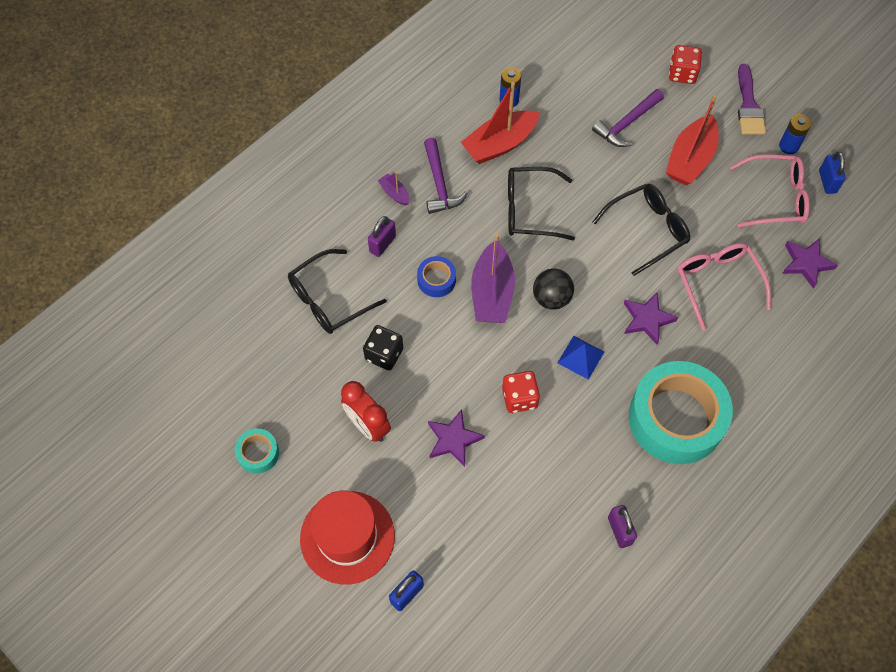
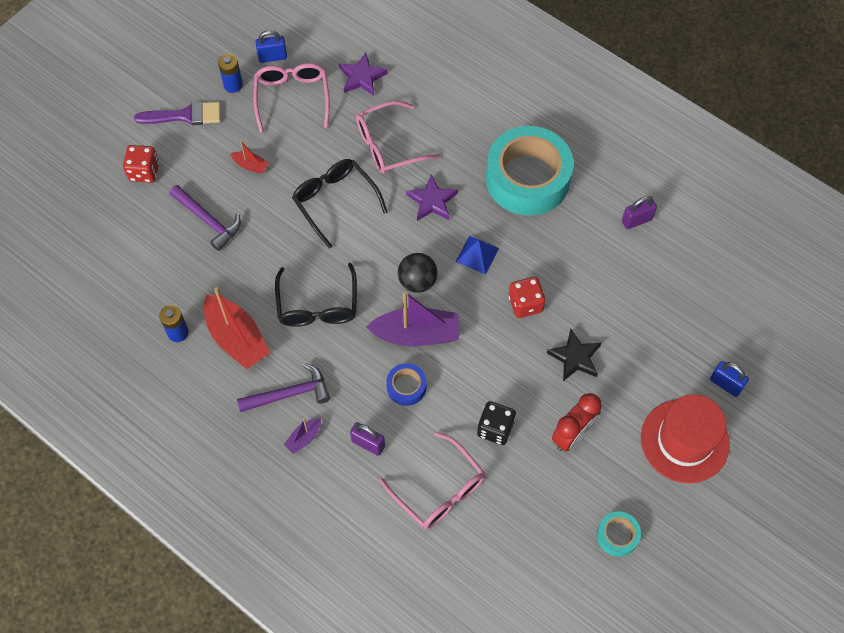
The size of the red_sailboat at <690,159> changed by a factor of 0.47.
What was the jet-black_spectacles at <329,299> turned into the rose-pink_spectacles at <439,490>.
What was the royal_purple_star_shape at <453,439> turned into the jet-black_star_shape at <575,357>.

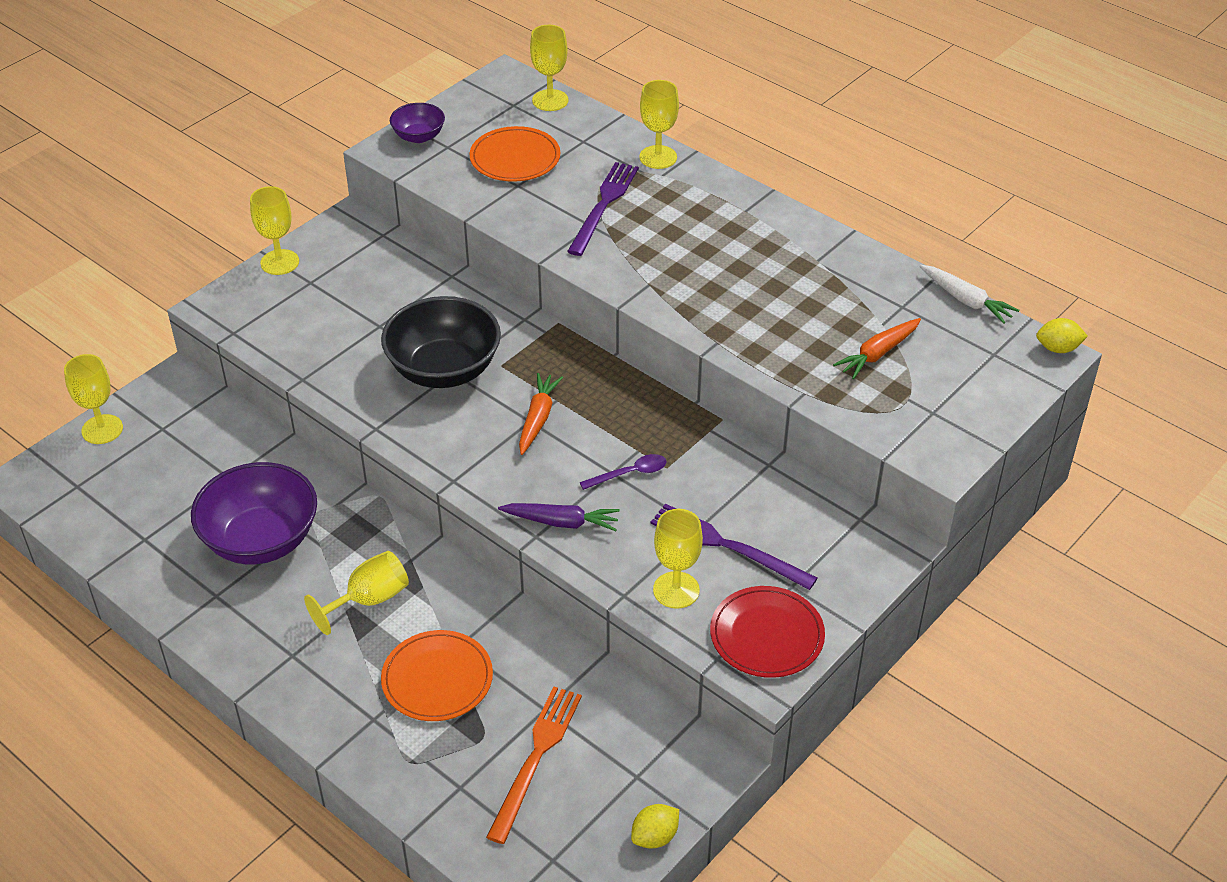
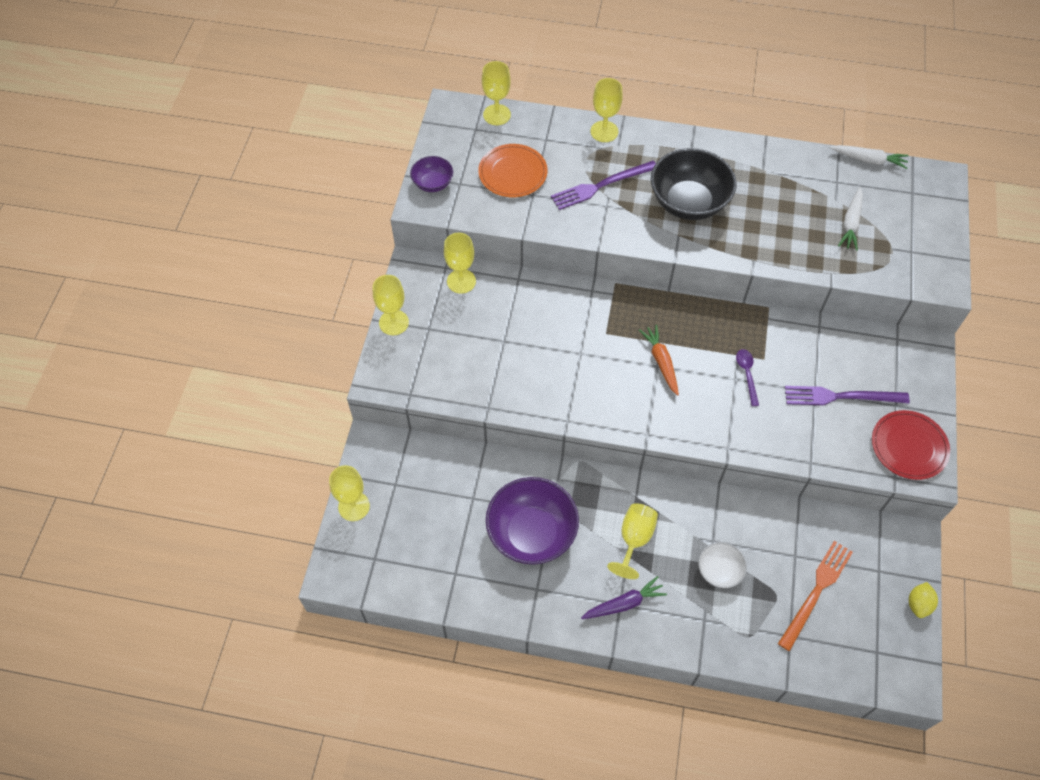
The golden_wine_glass ended up elsewhere, having gone from <676,590> to <461,281>.
The royal_purple_dinner_fork at <603,205> ended up facing another way, 105 degrees counterclockwise from before.
The royal_purple_root_vegetable ended up elsewhere, having gone from <561,522> to <624,603>.
The jet-black_bowl ended up elsewhere, having gone from <444,370> to <688,202>.
Where the orange_plate stood at <437,679>, the white_bowl came to stand at <719,571>.
The royal_purple_teaspoon at <630,474> ended up facing another way, 45 degrees counterclockwise from before.
The orange_dinner_fork at <536,758> ended up facing another way, 45 degrees clockwise from before.
What was the orange_root_vegetable at <878,354> turned into the white_root_vegetable at <851,223>.
The second view lost the golden_lemon at <1058,348>.

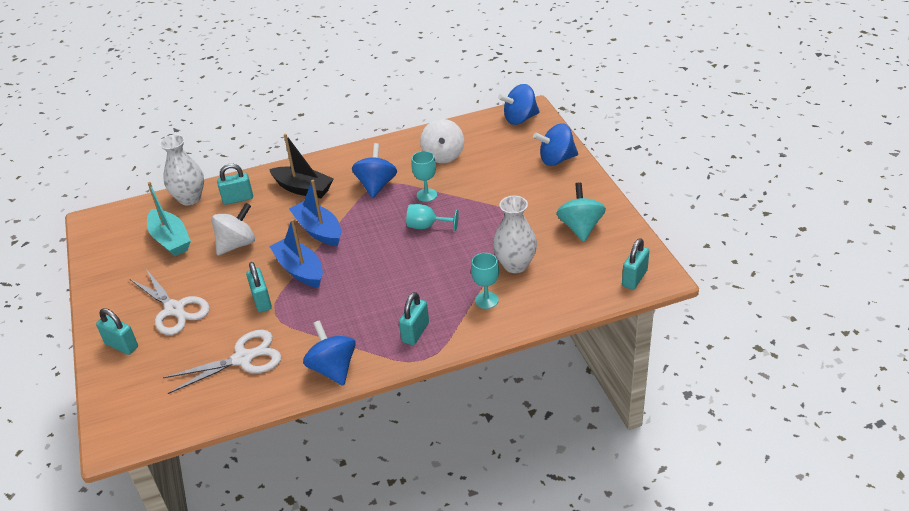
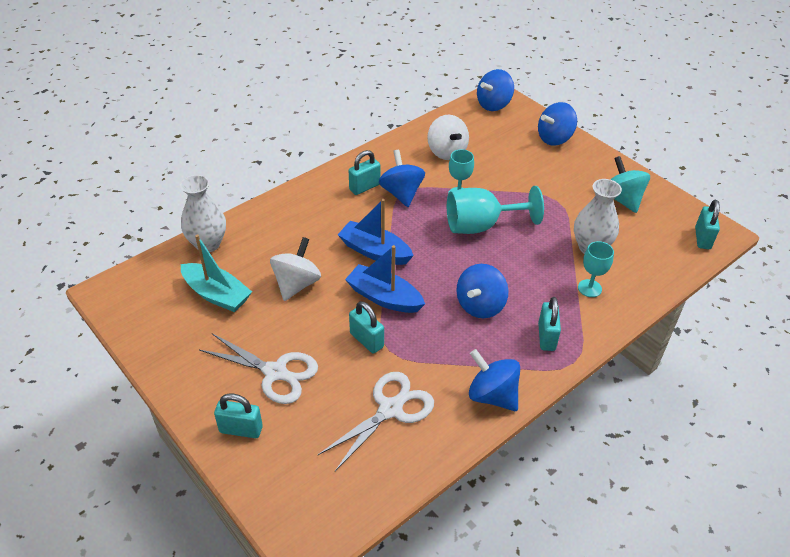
The turquoise_small_lock ended up elsewhere, having gone from <238,199> to <364,187>.
The size of the turquoise_wine_glass at <427,226> changed by a factor of 1.76.
The second view gained the royal_blue_spinning_top at <480,305>.
The second view lost the jet-black_sailboat at <303,189>.

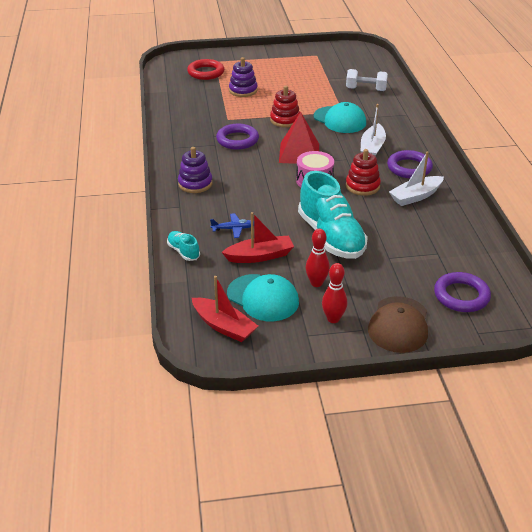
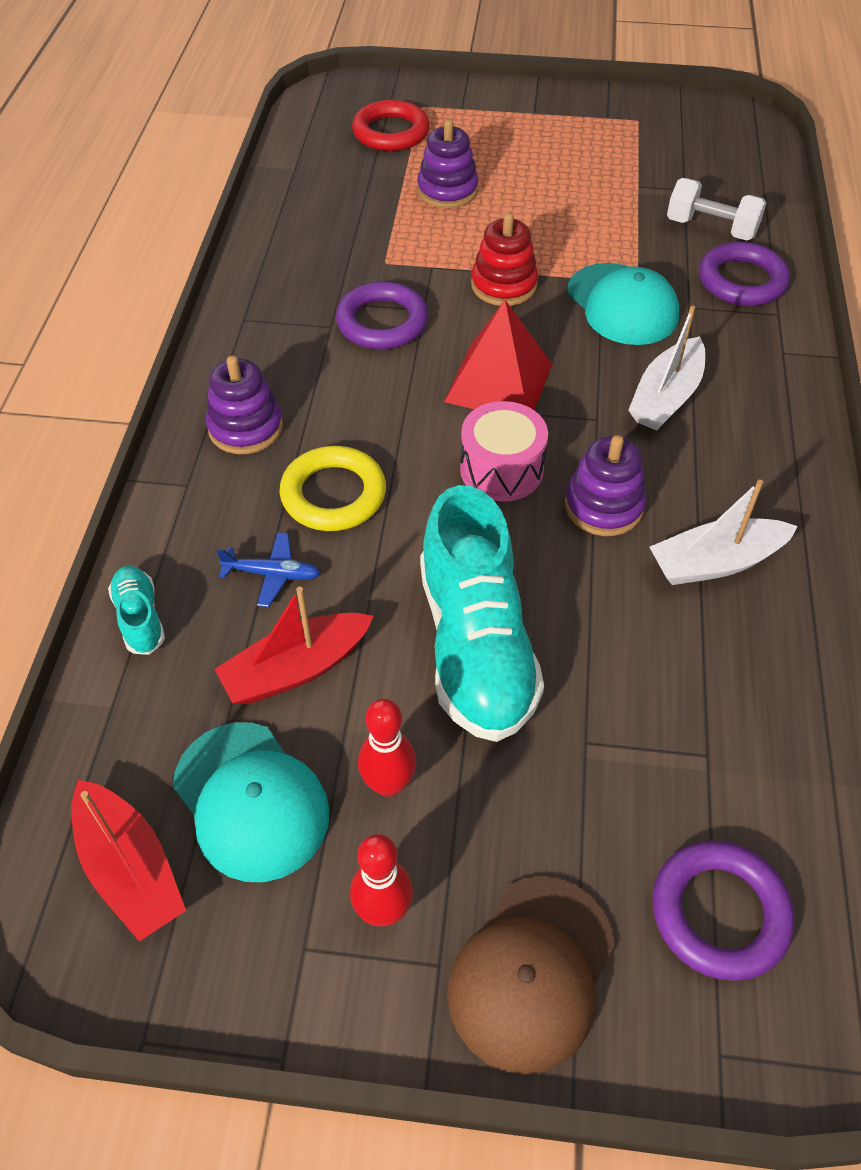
The red_sailboat at <260,256> ended up facing another way, 150 degrees clockwise from before.
The second view gained the golden_torus at <333,494>.
What was the red_stacking_rings at <362,186> turned into the royal_purple_stacking_rings at <603,506>.
The royal_purple_torus ended up elsewhere, having gone from <409,168> to <742,281>.

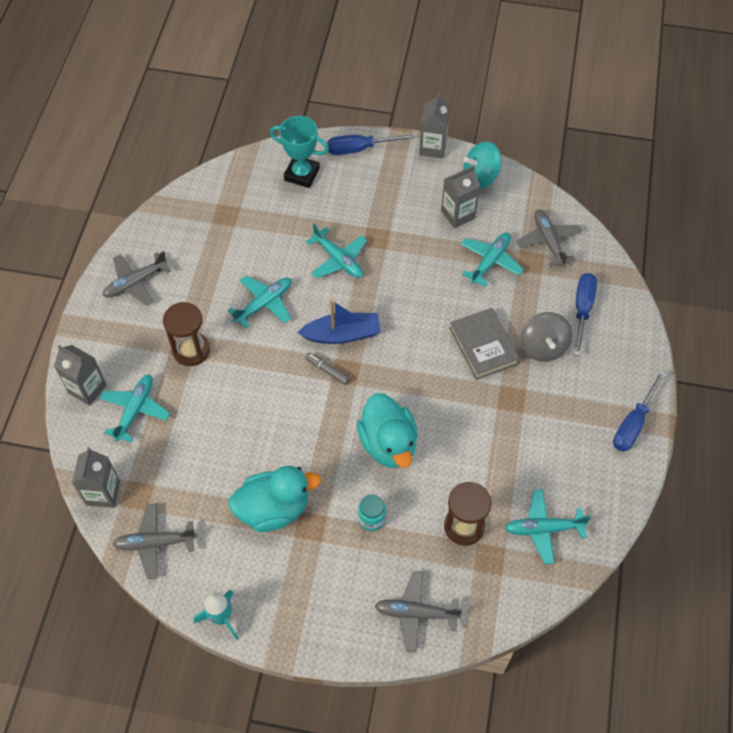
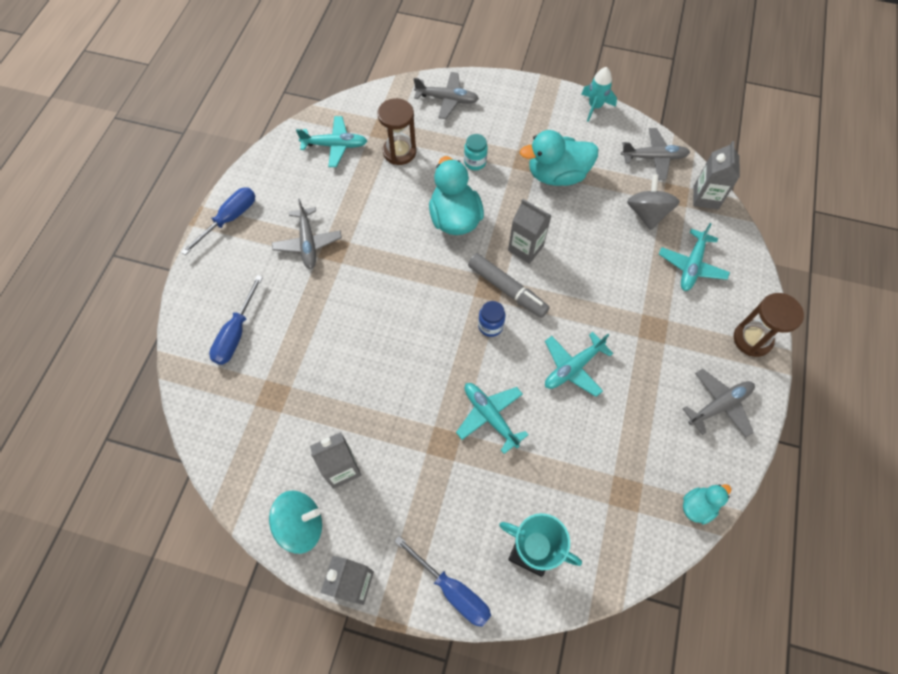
The grey_aeroplane ended up elsewhere, having gone from <548,241> to <308,243>.
The royal_blue_flat_screwdriver at <359,149> ended up facing another way, 45 degrees clockwise from before.
The size of the grey_felt_pen at <327,370> changed by a factor of 1.85.
Where the royal_blue_sailboat stood at <342,334>, the royal_blue_preserve_jar came to stand at <490,326>.
The grey_juice_carton ended up elsewhere, having gone from <87,389> to <525,248>.
The grey_spinning_top ended up elsewhere, having gone from <543,347> to <647,213>.
The second view gained the turquoise_toy_duck at <697,506>.
The dark_brown_sandglass ended up elsewhere, having gone from <191,350> to <752,339>.
The second view lost the grey_hardcover at <483,346>.
The second view lost the turquoise_aeroplane at <490,261>.

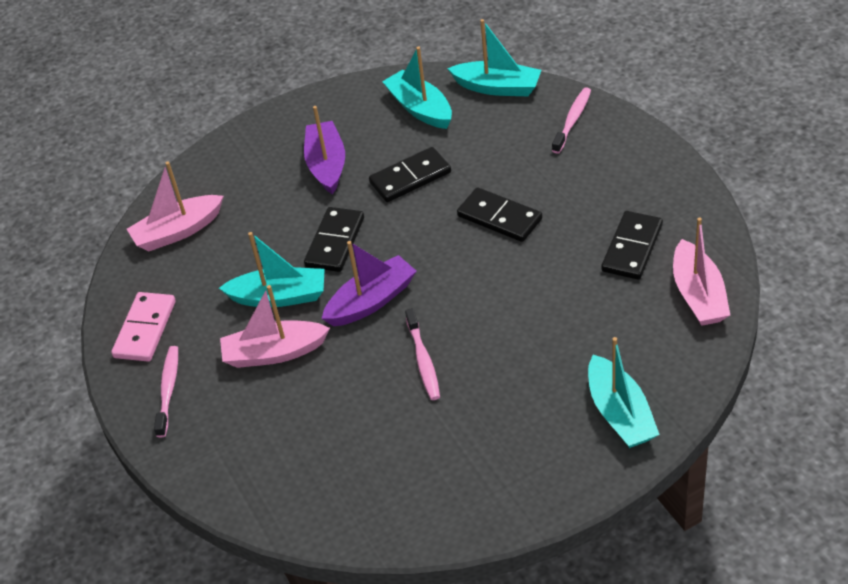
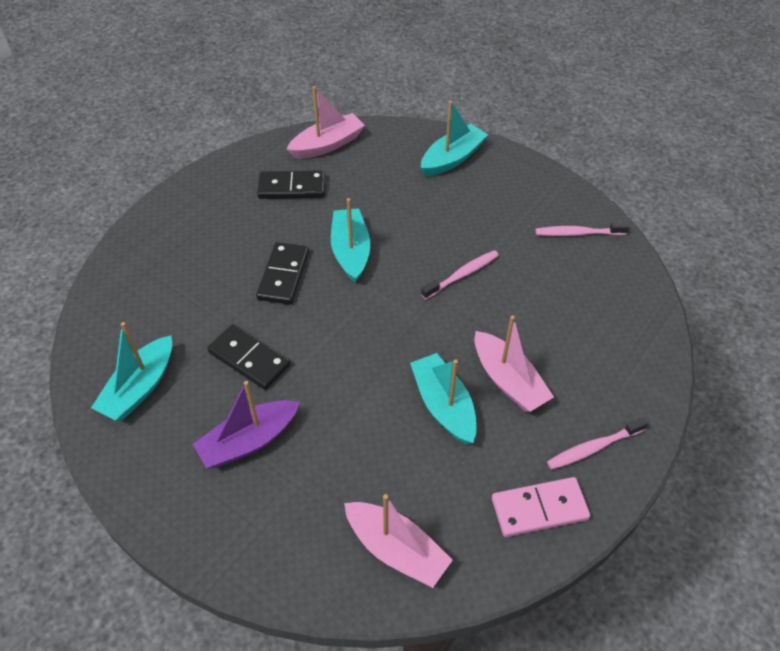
The turquoise_sailboat ended up elsewhere, having gone from <497,87> to <351,251>.
The rose-pink_tooth_brush ended up elsewhere, having gone from <572,120> to <578,233>.
The second view lost the jet-black_domino at <335,242>.
The second view lost the royal_purple_sailboat at <371,301>.

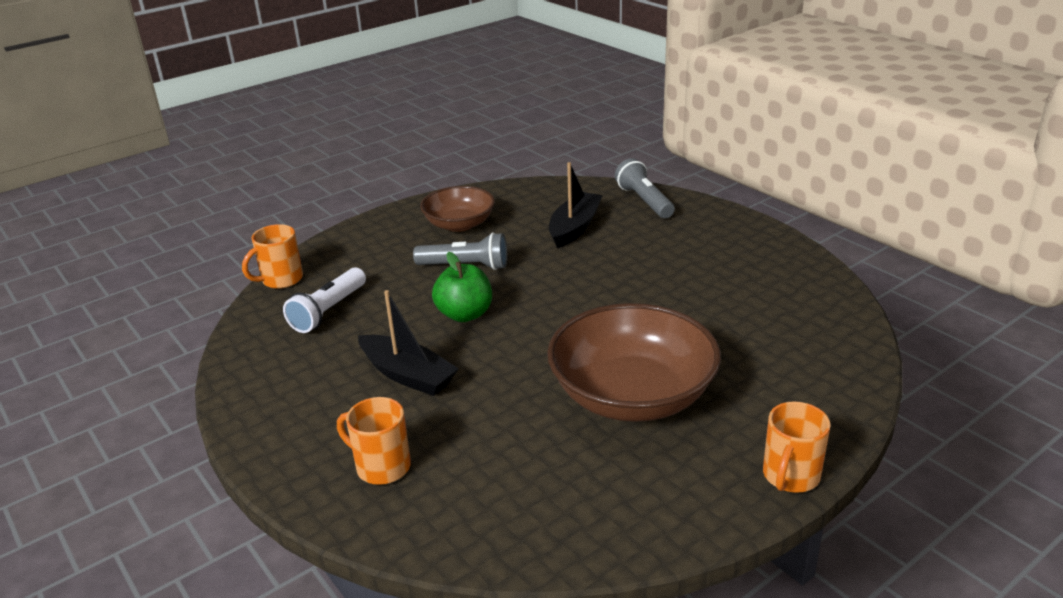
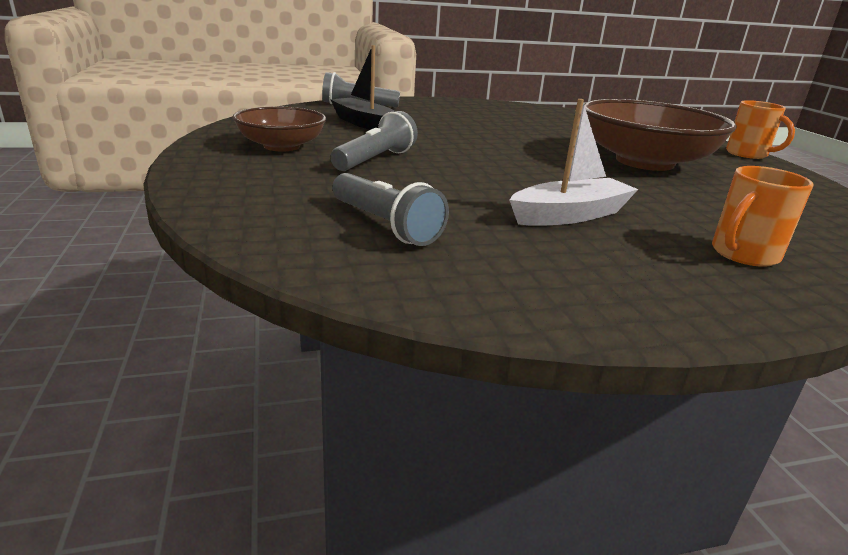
What was the white_flashlight at <328,311> turned into the grey_flashlight at <385,225>.
What was the jet-black_sailboat at <408,375> turned into the white_sailboat at <570,215>.
The second view lost the orange_coffee_mug at <281,280>.
The second view lost the green_apple at <465,314>.

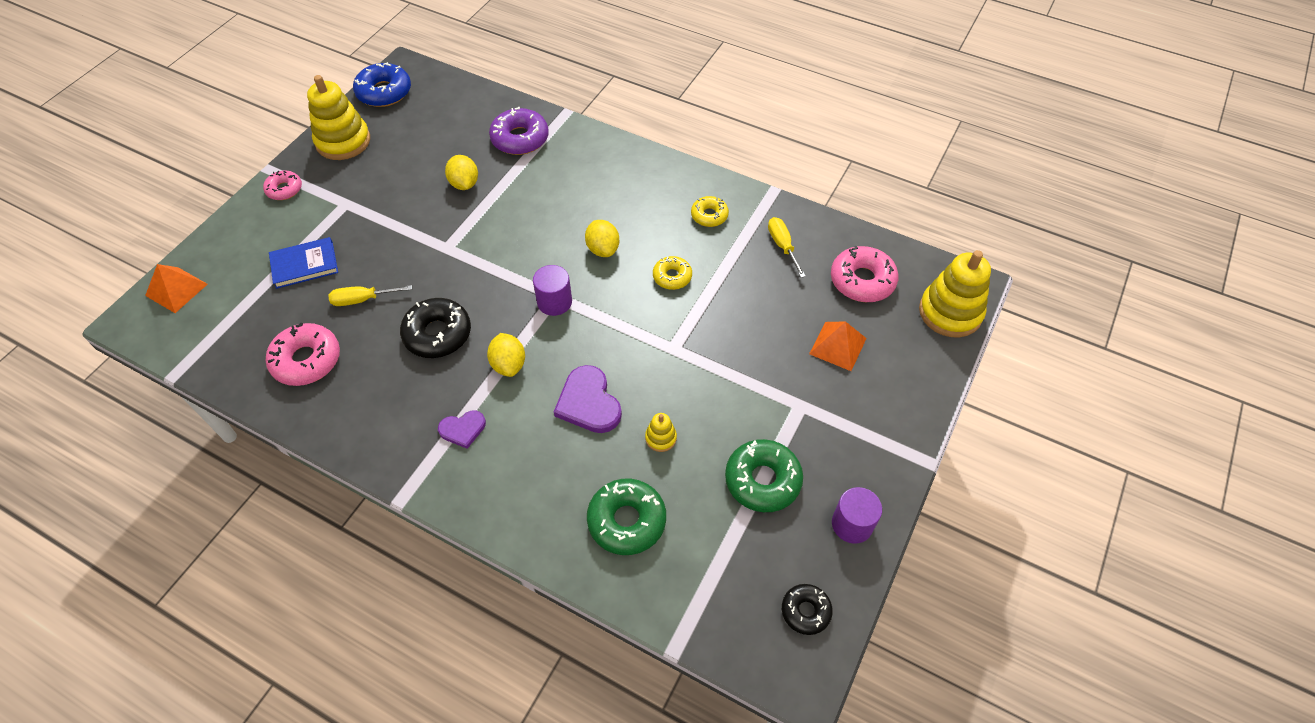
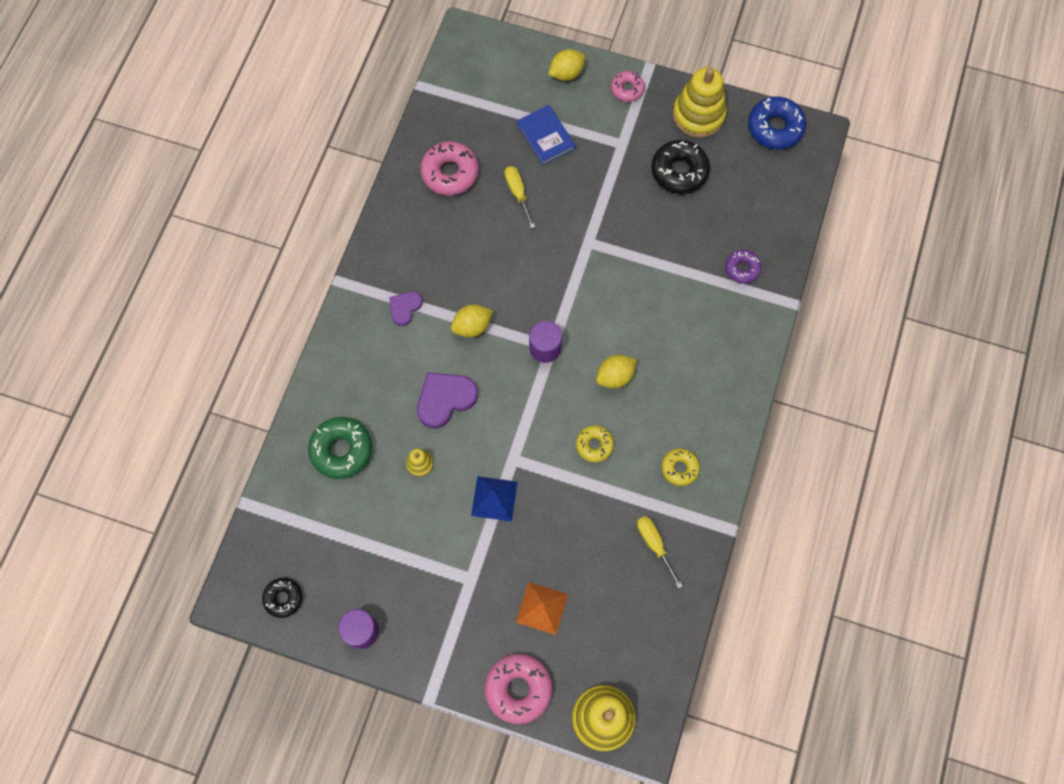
The royal_purple_heart at <463,429> ended up facing another way, 60 degrees clockwise from before.
The second view gained the royal_blue_pyramid_shape at <494,498>.
The rose-pink_doughnut ended up elsewhere, having gone from <862,281> to <518,689>.
The golden_lemon ended up elsewhere, having gone from <464,184> to <566,73>.
The golden_flat_screwdriver at <782,246> ended up facing another way, 90 degrees counterclockwise from before.
The jet-black_doughnut ended up elsewhere, having gone from <437,334> to <679,171>.
The size of the royal_purple_doughnut at <520,139> changed by a factor of 0.60.
The second view lost the orange_pyramid_shape at <176,290>.
The second view lost the green_doughnut at <762,480>.

